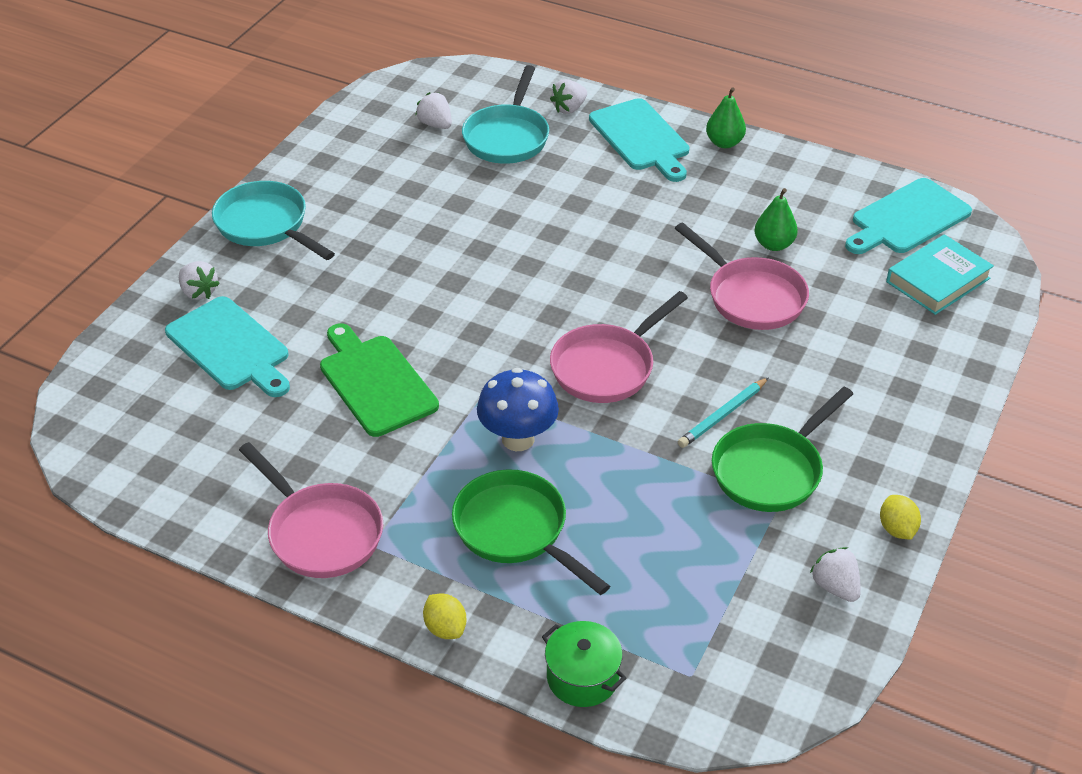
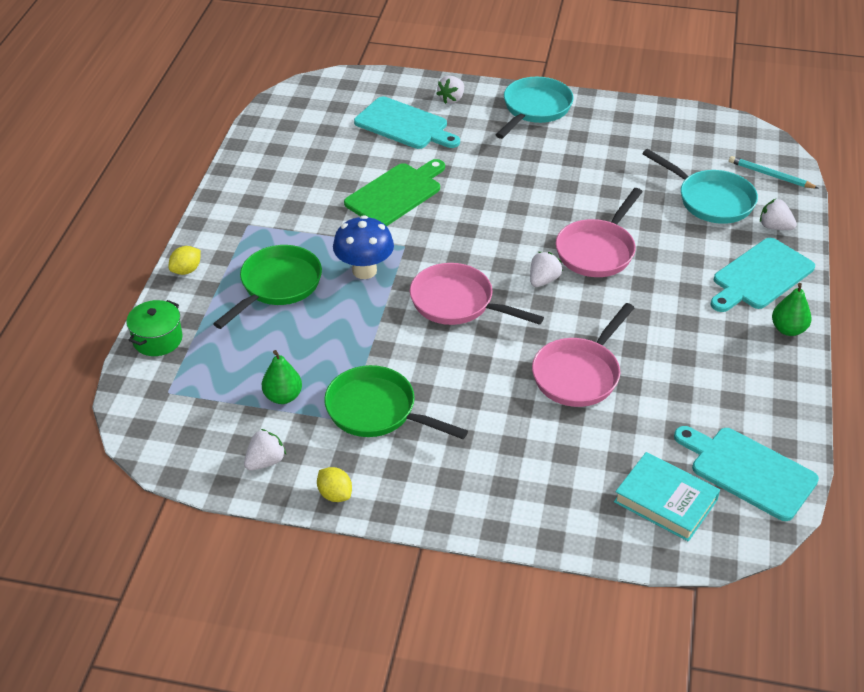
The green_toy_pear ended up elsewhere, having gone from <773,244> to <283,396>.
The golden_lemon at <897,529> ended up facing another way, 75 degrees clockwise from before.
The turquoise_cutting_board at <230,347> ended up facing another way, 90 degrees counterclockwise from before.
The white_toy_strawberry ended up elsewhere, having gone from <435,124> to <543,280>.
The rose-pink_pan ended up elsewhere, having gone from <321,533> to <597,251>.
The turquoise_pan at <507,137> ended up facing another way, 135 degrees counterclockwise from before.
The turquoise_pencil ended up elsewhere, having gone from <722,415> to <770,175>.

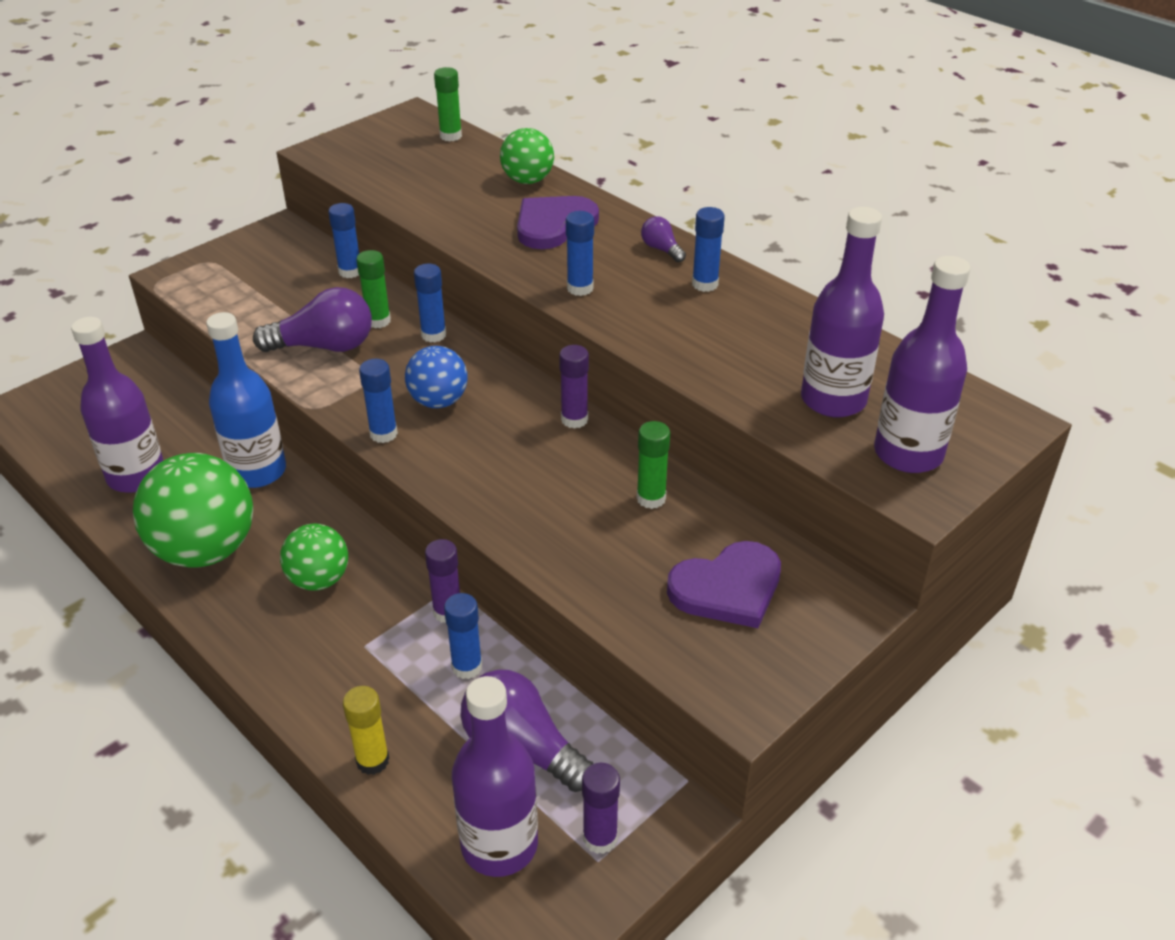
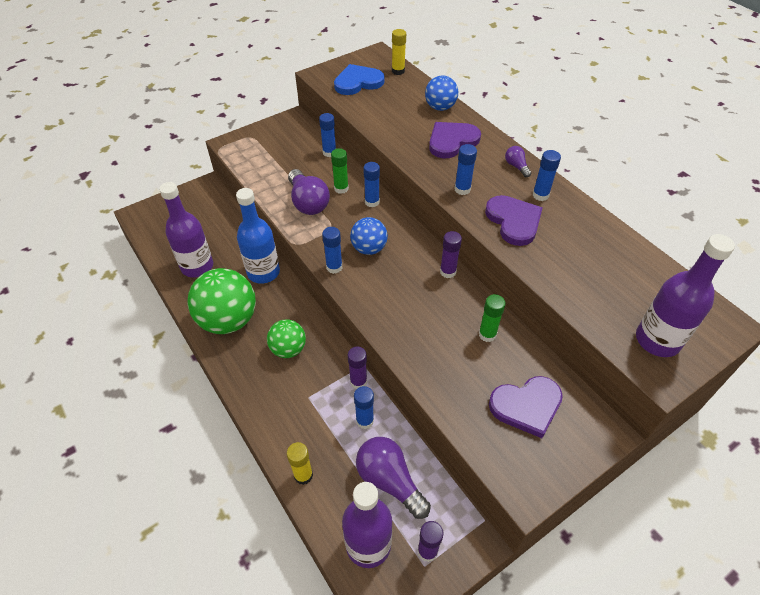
The royal_purple_bulb at <324,346> ended up facing another way, 60 degrees clockwise from before.
The second view gained the royal_blue_heart at <358,82>.
What was the green_glue at <450,136> turned into the golden_glue at <398,71>.
What was the green_sphere at <527,180> turned into the royal_blue_sphere at <440,107>.
The second view gained the royal_purple_heart at <514,221>.
The second view lost the royal_purple_flask at <833,400>.

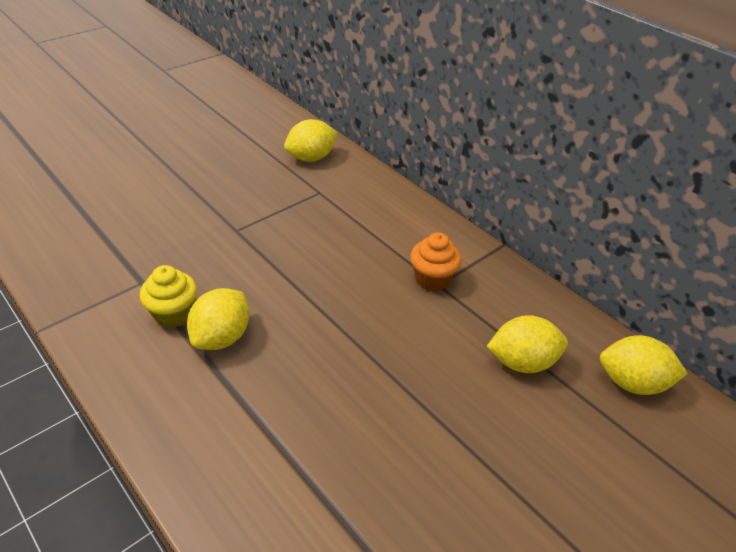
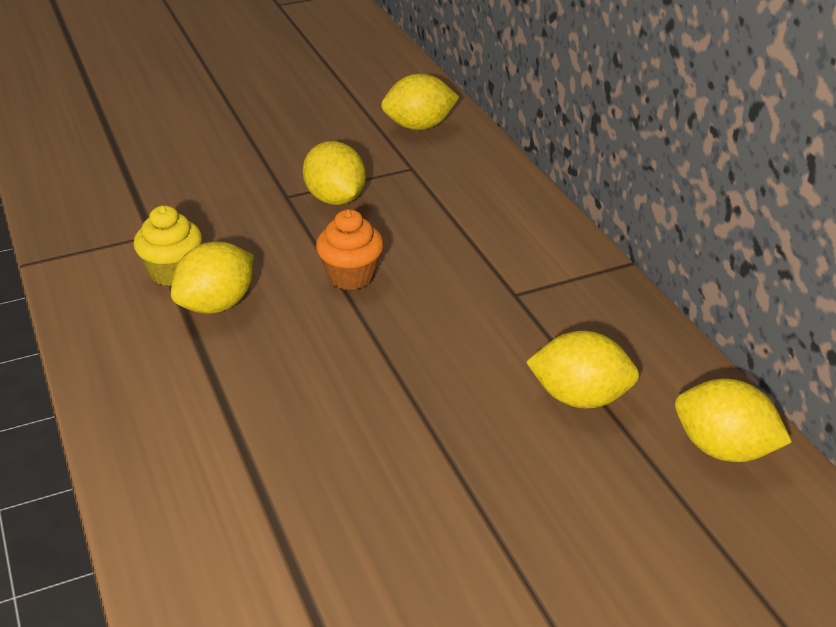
The second view gained the golden_lemon at <335,199>.
The orange_cupcake ended up elsewhere, having gone from <432,279> to <351,276>.

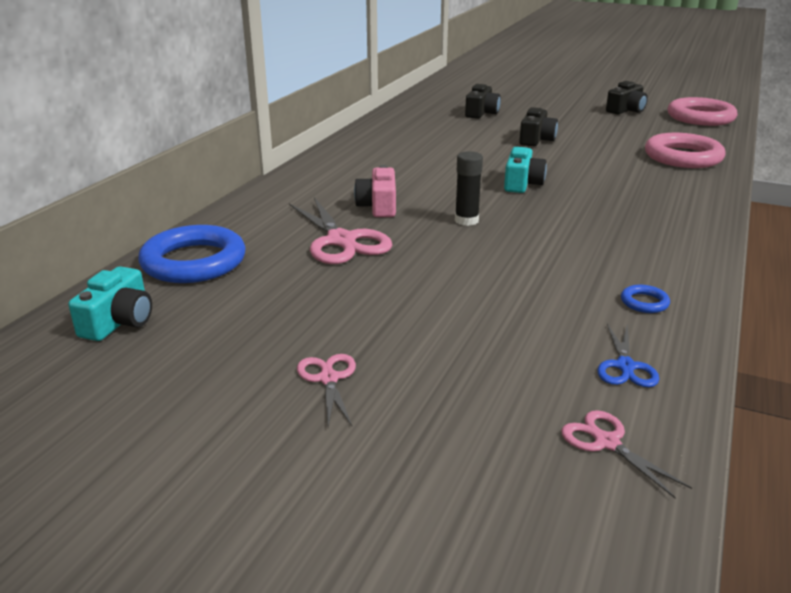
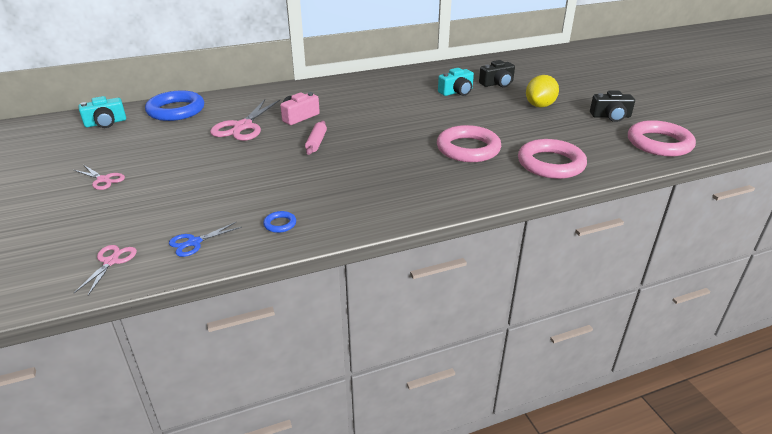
The rose-pink_scissors at <328,379> ended up facing another way, 90 degrees clockwise from before.
Where the jet-black_glue stood at <466,220>, the rose-pink_rolling_pin came to stand at <316,142>.
The second view gained the rose-pink_torus at <468,149>.
The turquoise_compact_camera ended up elsewhere, having gone from <522,183> to <456,92>.
The second view gained the golden_lemon at <540,105>.
The second view lost the jet-black_compact_camera at <536,139>.

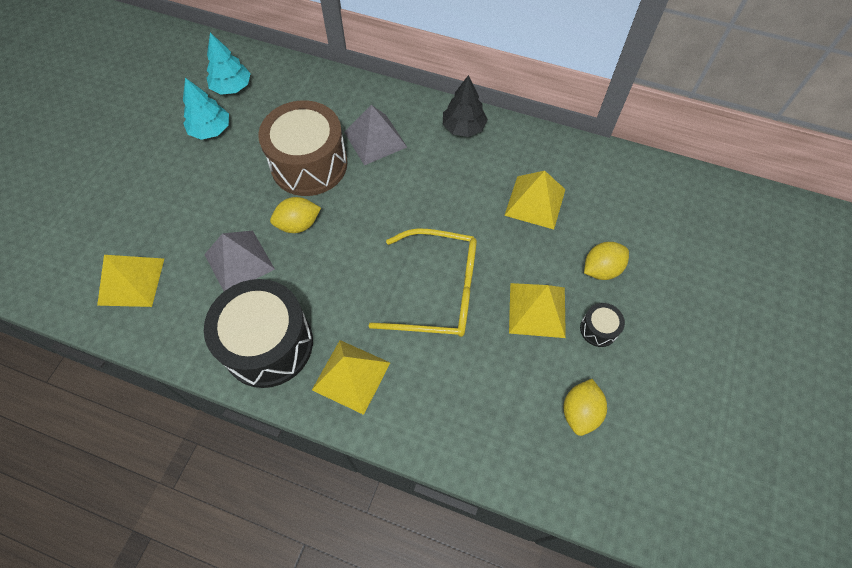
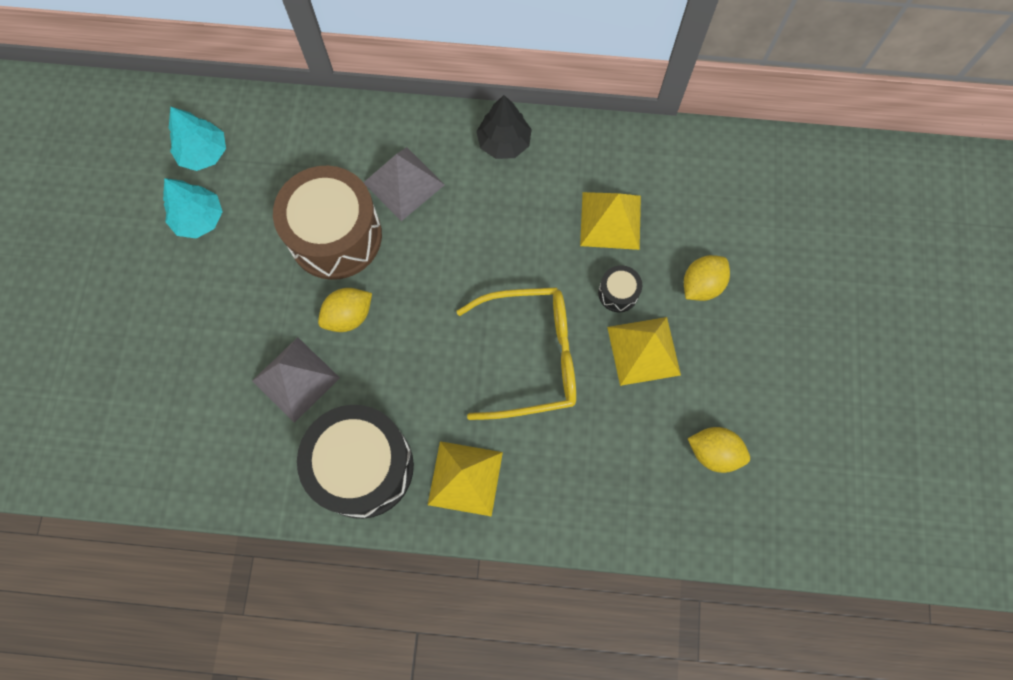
The jet-black_snare_drum ended up elsewhere, having gone from <598,329> to <618,293>.
The golden_lemon at <580,412> ended up facing another way, 75 degrees counterclockwise from before.
The second view lost the golden_pyramid_shape at <131,281>.

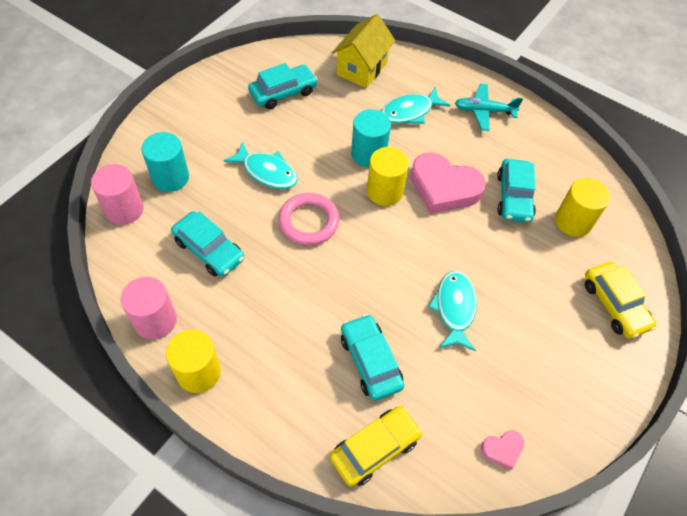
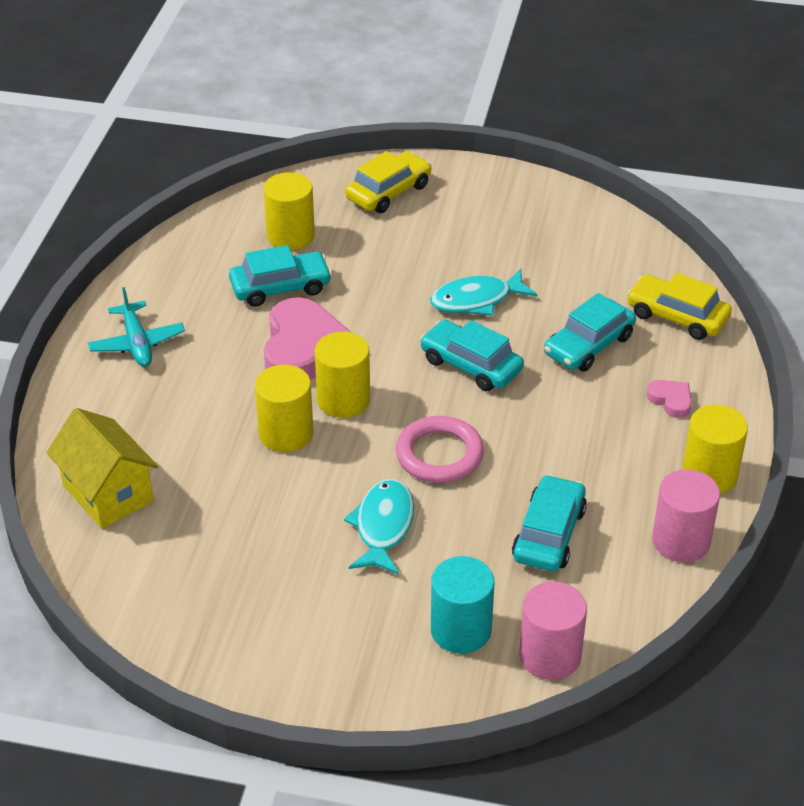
The golden_cottage at <362,68> ended up facing another way, 45 degrees clockwise from before.
What was the turquoise_cylinder at <368,154> turned into the golden_cylinder at <286,433>.
The turquoise_automobile ended up elsewhere, having gone from <283,92> to <471,365>.
The rose-pink_heart ended up elsewhere, having gone from <502,449> to <671,400>.
The second view lost the turquoise_fish at <410,112>.

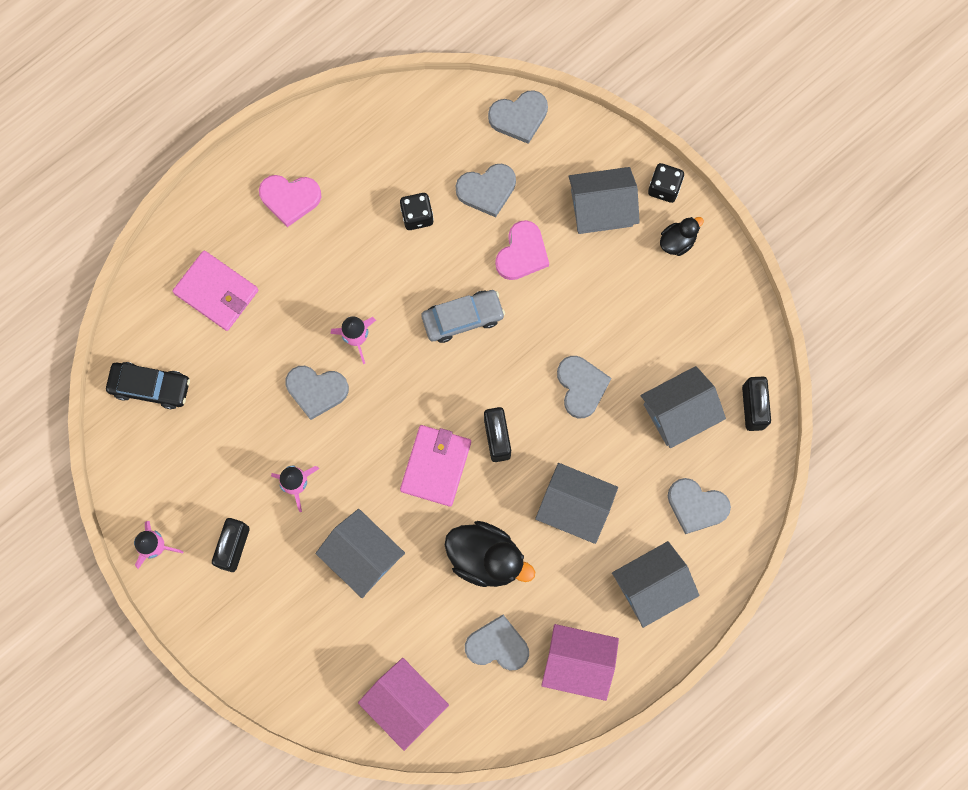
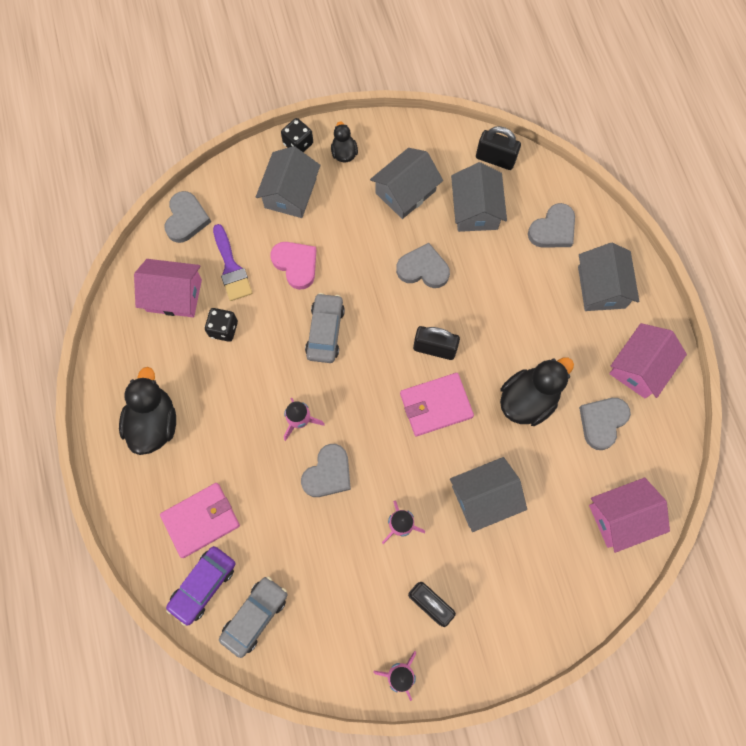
Where the rose-pink_heart stood at <290,199>, the jet-black_toy_duck came to stand at <154,423>.
The second view gained the rose-pink_cottage at <174,295>.
The second view gained the royal_purple_automobile at <203,585>.
Where the grey_heart stood at <487,190>, the royal_purple_paint_brush came to stand at <231,268>.
What was the jet-black_automobile at <150,387> turned into the grey_automobile at <255,616>.
The grey_cottage ended up elsewhere, having gone from <575,506> to <405,192>.
The rose-pink_card_wallet at <436,466> ended up facing another way, 60 degrees counterclockwise from before.

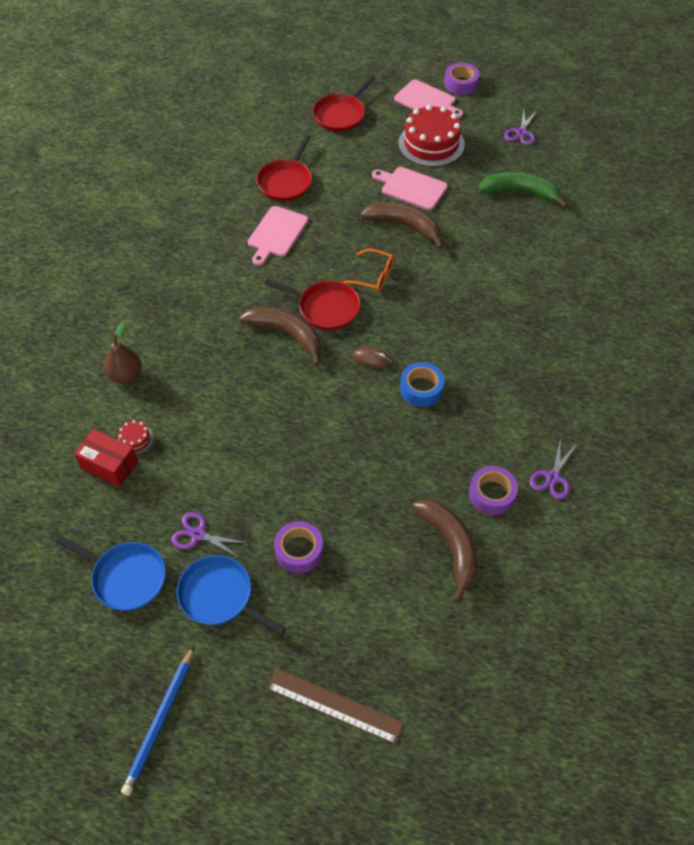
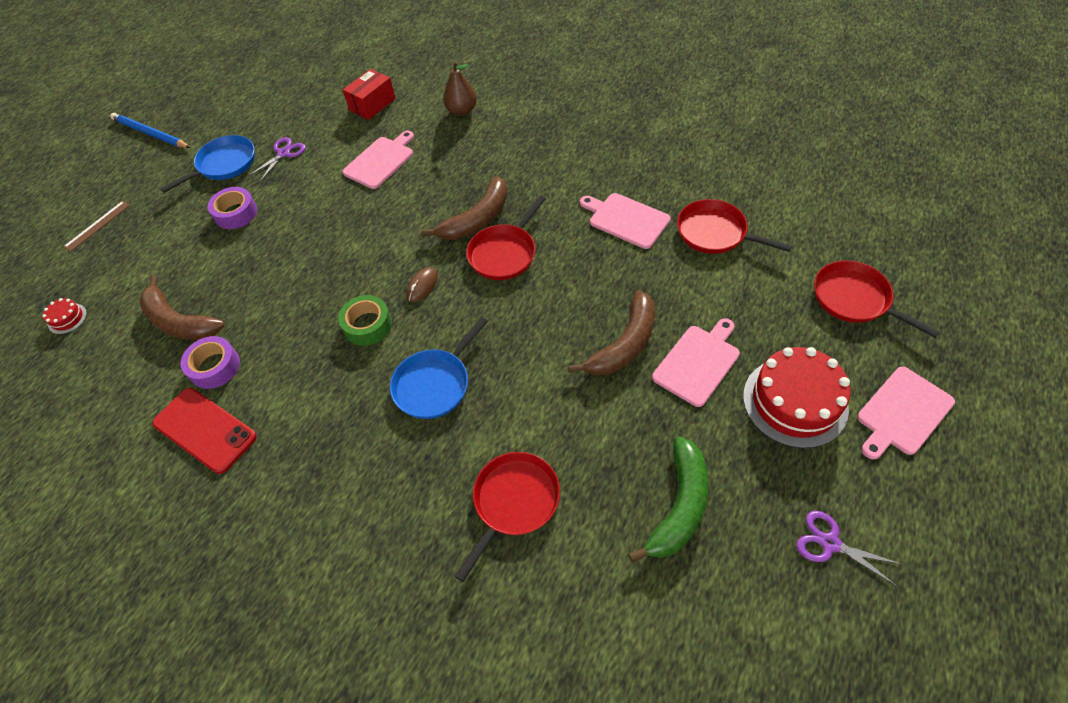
The red_cake ended up elsewhere, having gone from <135,439> to <67,318>.
The size of the dark_brown_measuring_stick at <334,706> changed by a factor of 0.65.
The dark_brown_toy_banana at <450,546> ended up facing another way, 45 degrees clockwise from before.
Where the royal_purple_scissors stood at <552,477>, the red_smartphone came to stand at <205,430>.
What was the royal_blue_tape at <421,389> turned into the green_tape at <367,325>.
The second view gained the rose-pink_cutting_board at <381,161>.
The royal_blue_pan ended up elsewhere, having gone from <126,577> to <435,384>.
The second view gained the red_pan at <513,502>.
The second view lost the orange_spectacles at <373,276>.
The second view lost the royal_purple_tape at <461,84>.

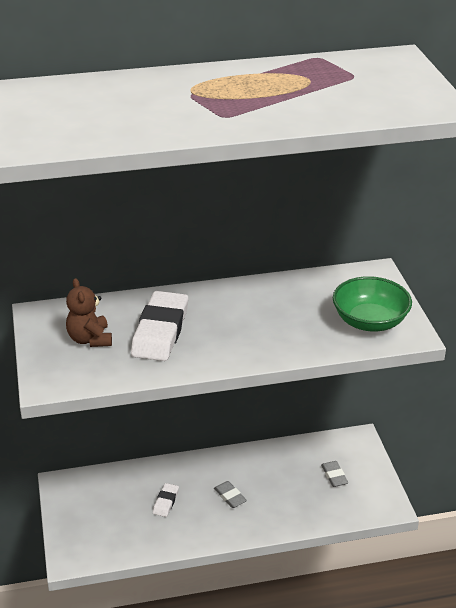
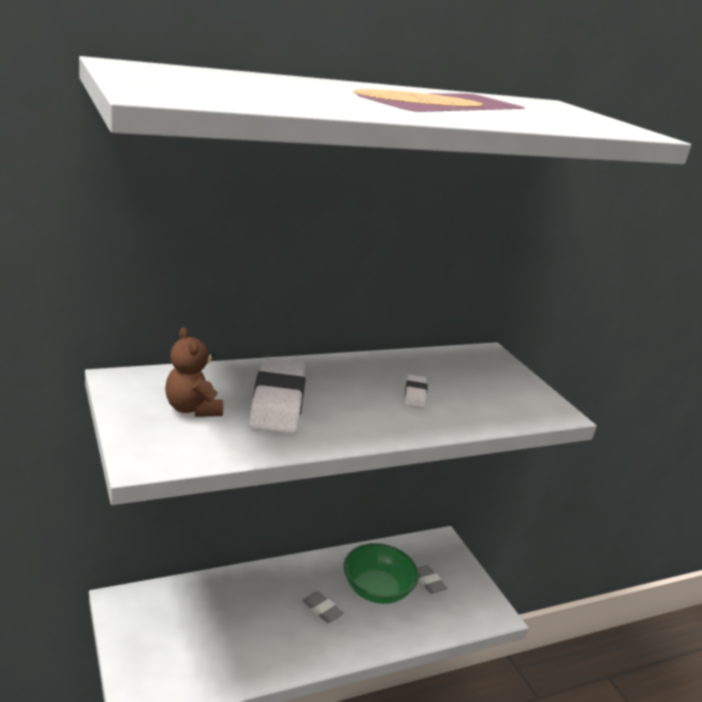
The green_bowl ended up elsewhere, having gone from <370,321> to <377,589>.
The white_pencil_eraser ended up elsewhere, having gone from <166,502> to <415,394>.

